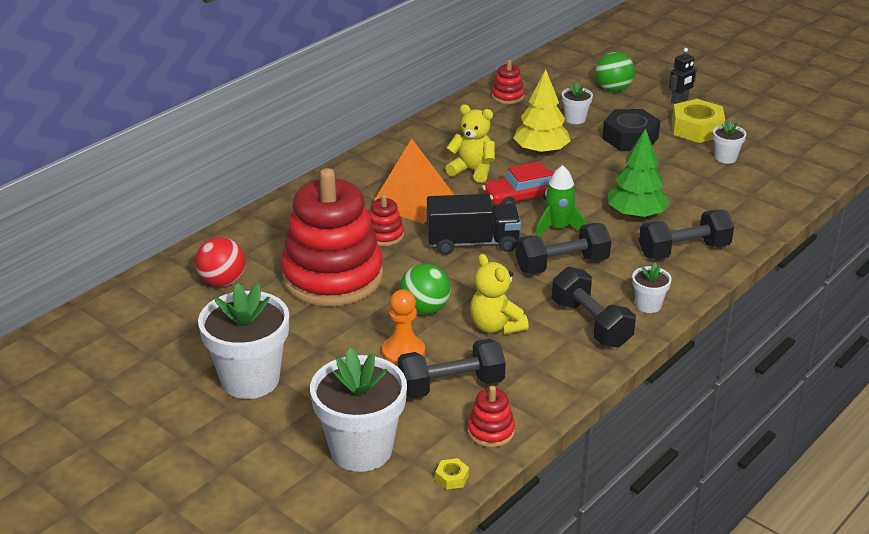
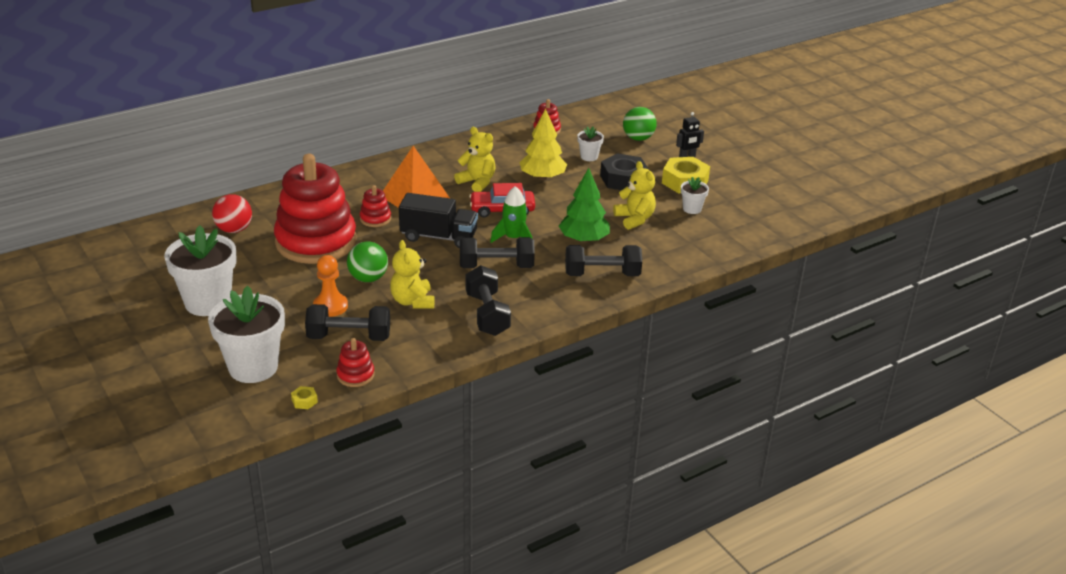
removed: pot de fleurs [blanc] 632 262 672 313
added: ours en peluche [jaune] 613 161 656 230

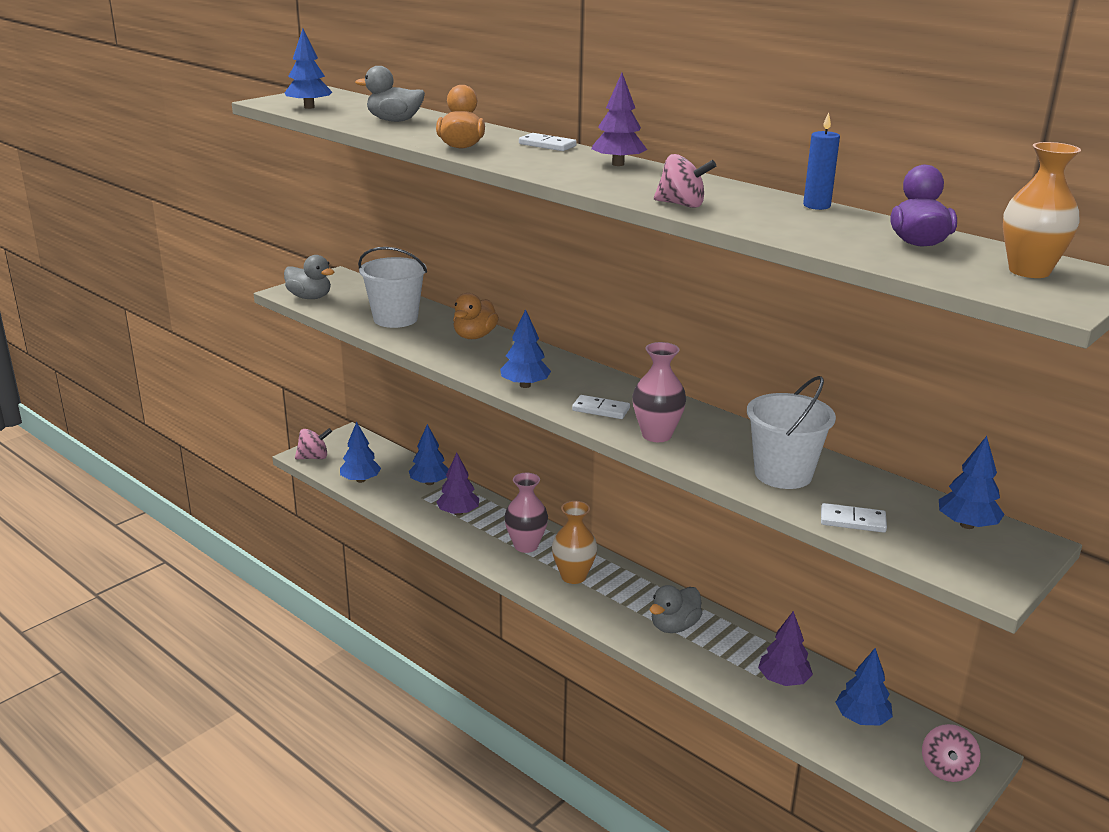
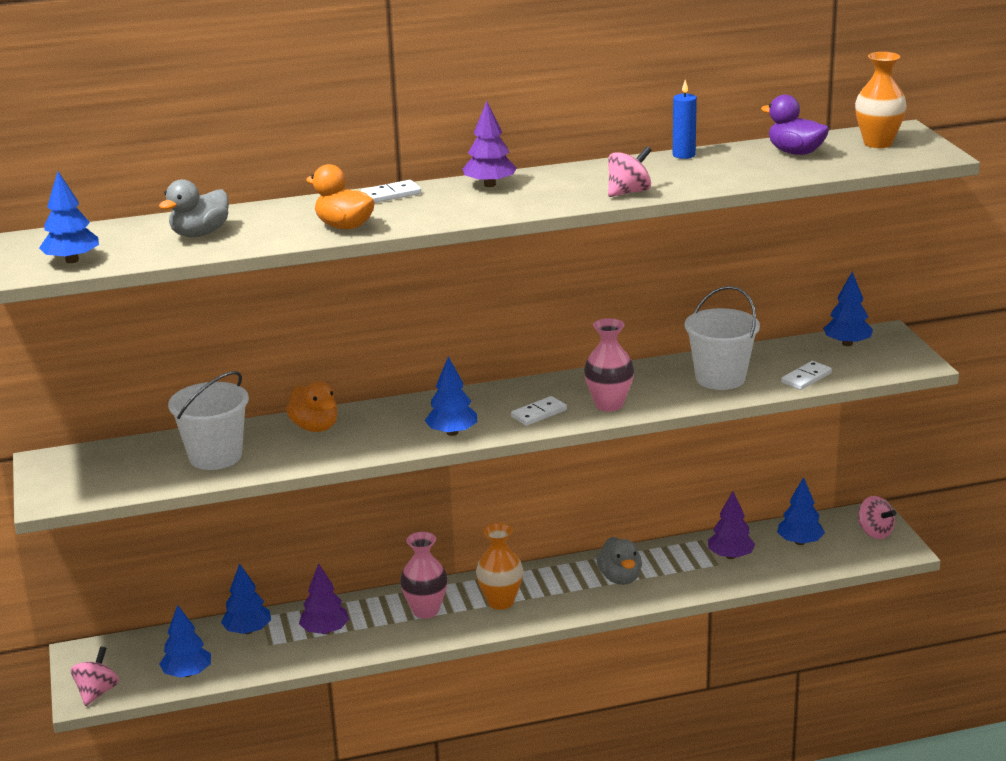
removed: canard [gris] 284 255 334 299

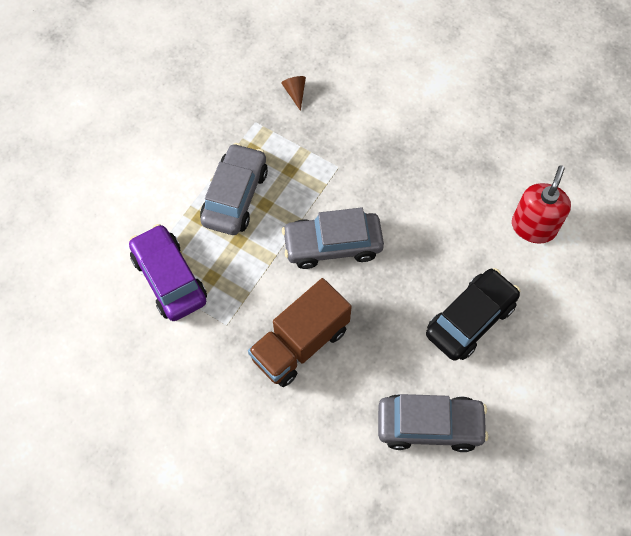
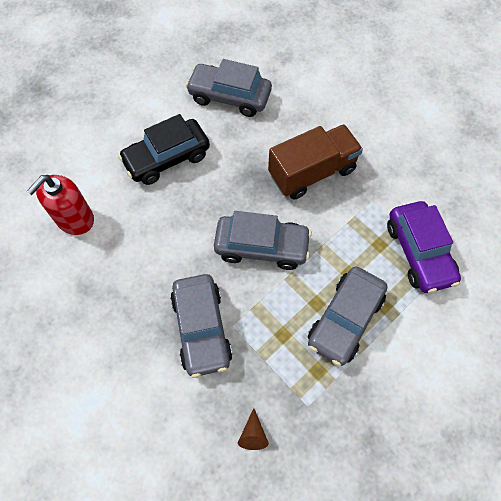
added: voiture [gris] 170 274 233 378

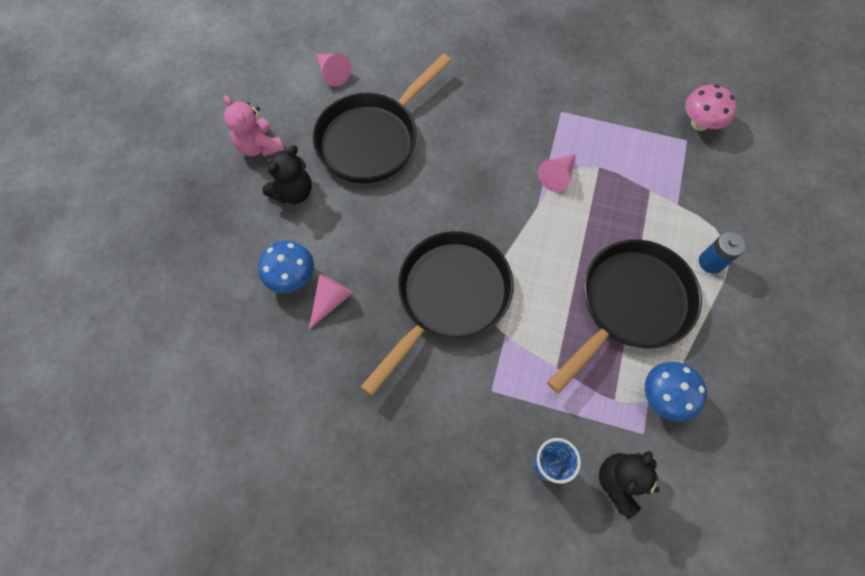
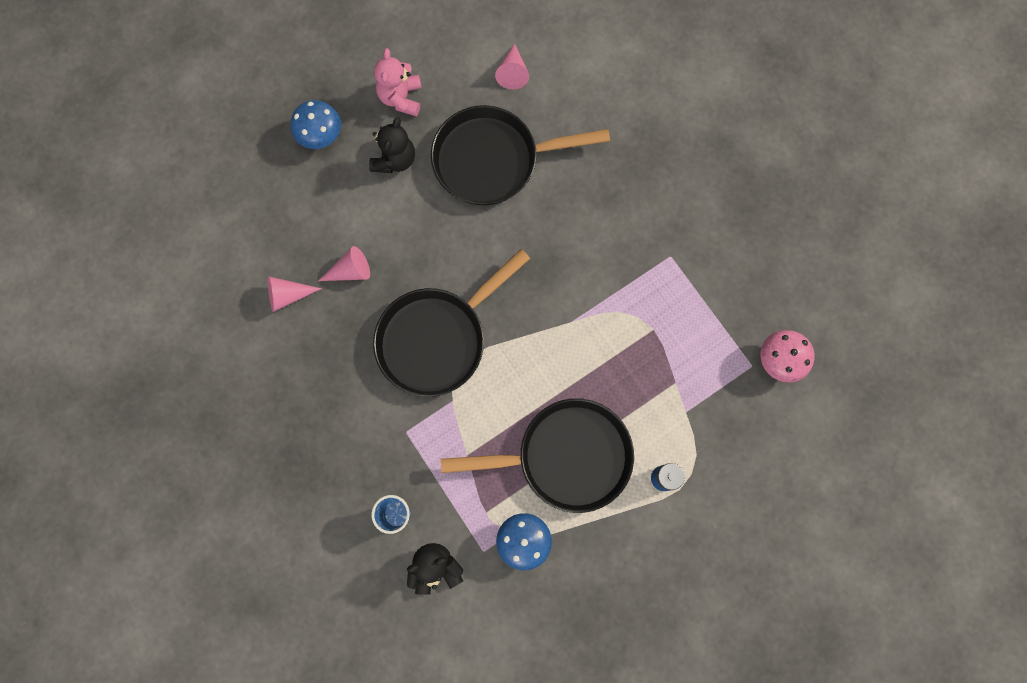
moved: cône [rose] 538 154 575 192 to 268 276 322 312; champignon [bleu] 258 240 314 293 to 291 100 341 149
turned: ours en peluche [noir] 262 145 312 204 = 369 117 415 173 60 degrees counterclockwise; poêle [noir] 361 231 514 396 = 373 249 530 397 150 degrees clockwise

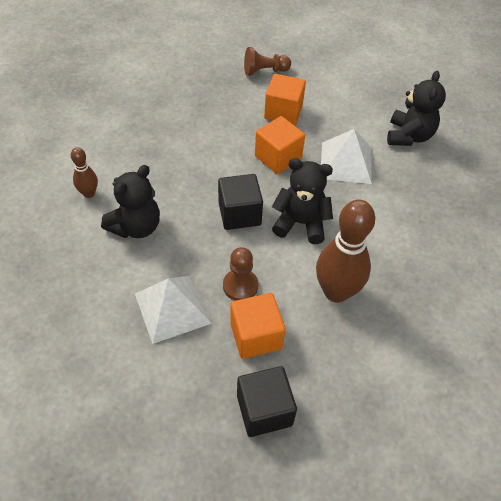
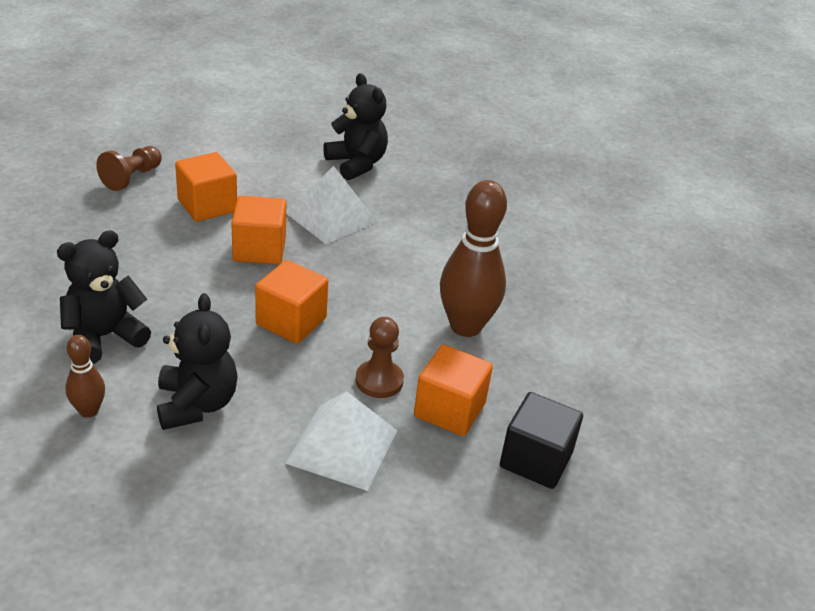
moved: ours en peluche [noir] 272 158 333 244 to 57 230 151 364
recoloured: cube [noir] 218 174 263 230 to cube [orange] 255 260 328 344

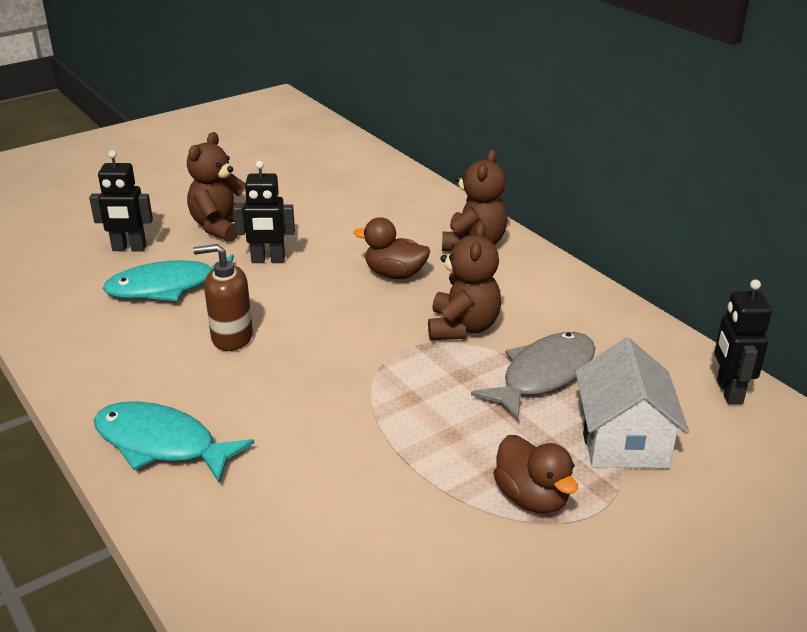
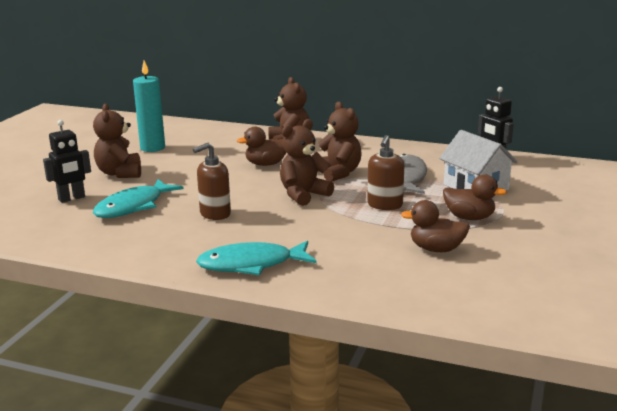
removed: robot [noir] 233 161 295 263
added: bougie [turquoise] 133 60 165 152; ours en peluche [marron] 280 119 334 206; distributeur de savon [marron] 367 135 405 210; canard [marron] 401 200 470 252

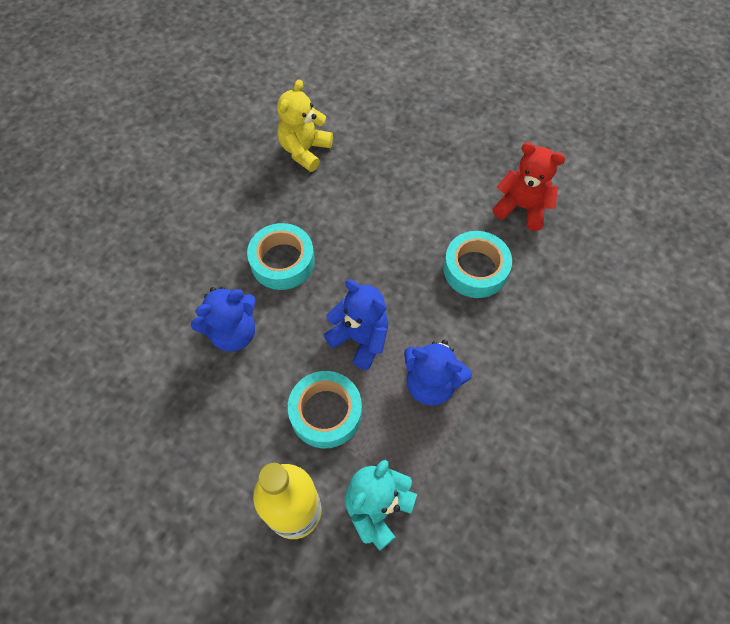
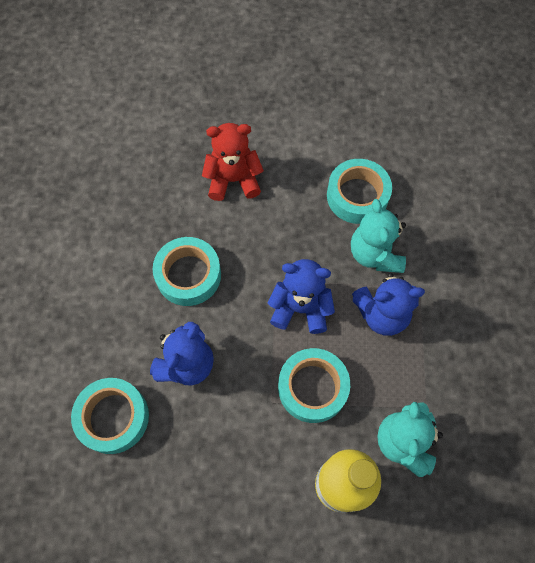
removed: ours en peluche [jaune] 277 79 333 172
added: ruban adhésif [turquoise] 71 378 149 454; ours en peluche [turquoise] 351 199 406 273
moved: ours en peluche [rouge] 493 142 566 231 to 202 123 264 201

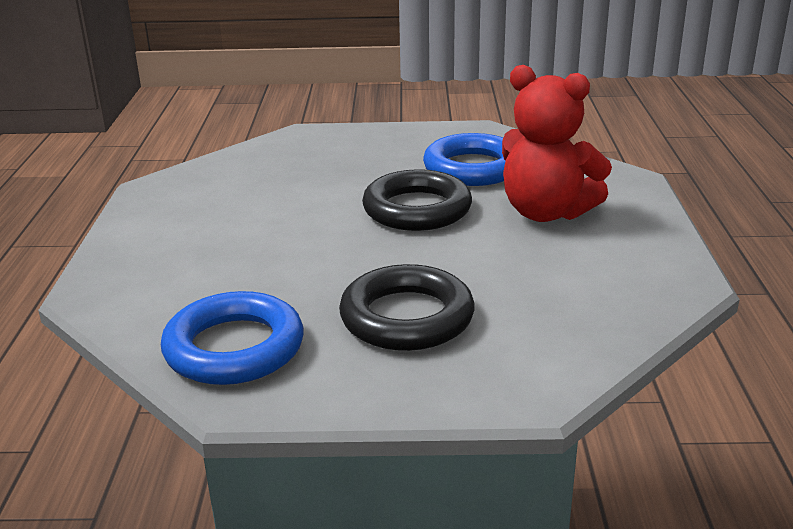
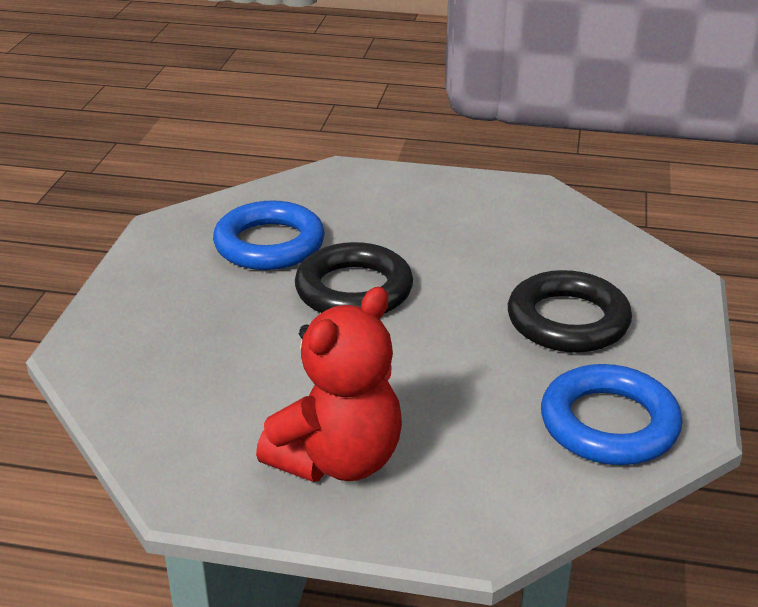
moved: ours en peluche [rouge] 502 65 612 222 to 256 287 402 482

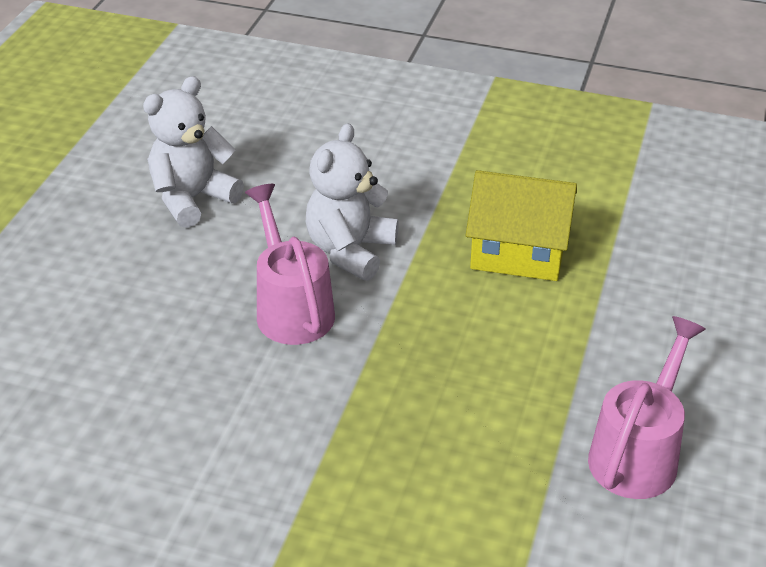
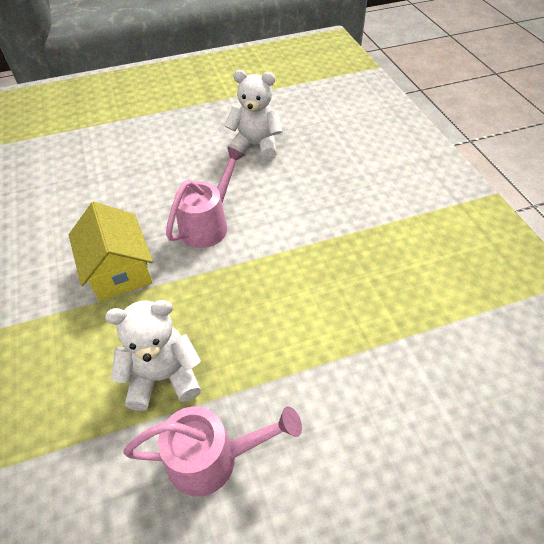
moved: maison [jaune] 466 170 577 281 to 69 202 153 302; ours en peluche [blanc] 306 123 399 281 to 105 300 201 411

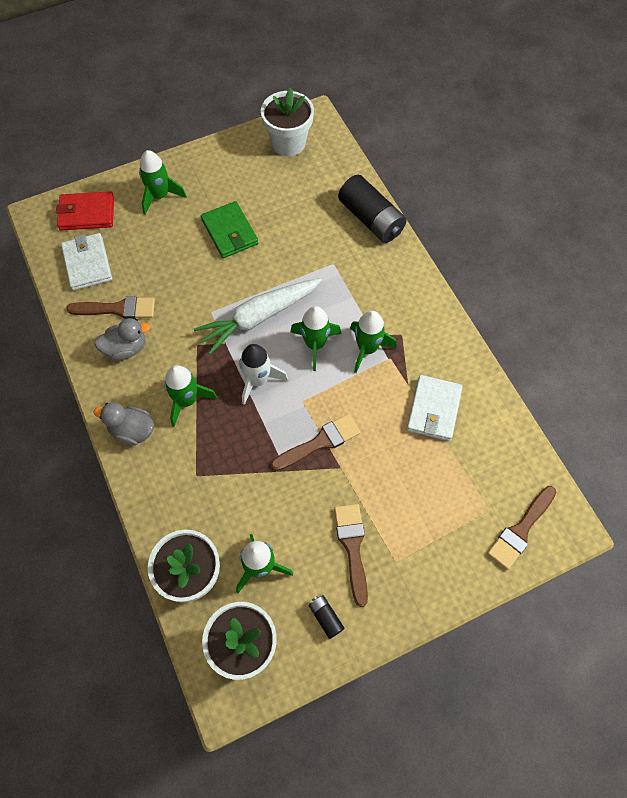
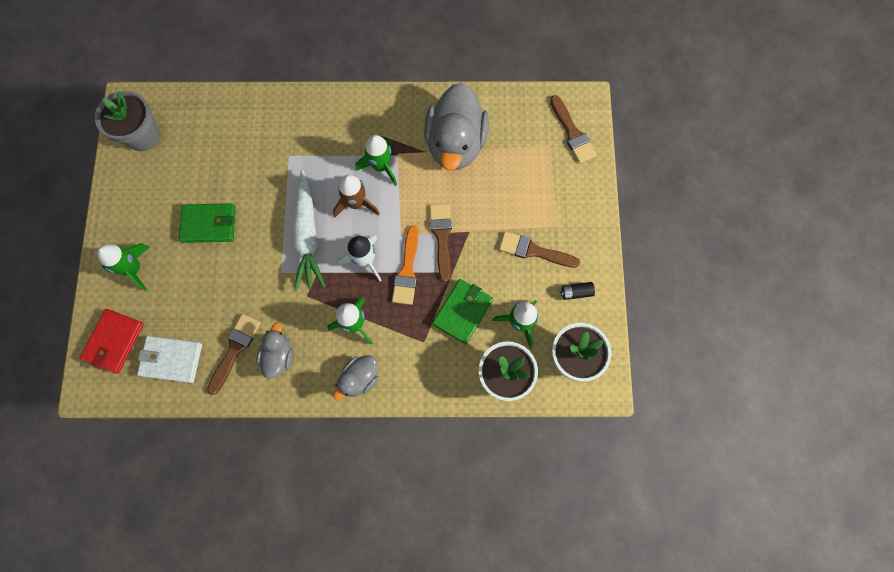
removed: pile [noir] 338 175 407 243
added: pinceau [orange] 392 226 418 305; portefeuille [vert] 432 279 493 344
replaced: portefeuille [blanc] 407 375 463 441 to canard [gris] 424 82 489 171
recoloured: pot de fleurs [blanc] 261 88 314 156 to pot de fleurs [gris] 95 91 160 151; fusée [vert] 290 306 341 371 to fusée [marron] 333 175 380 217

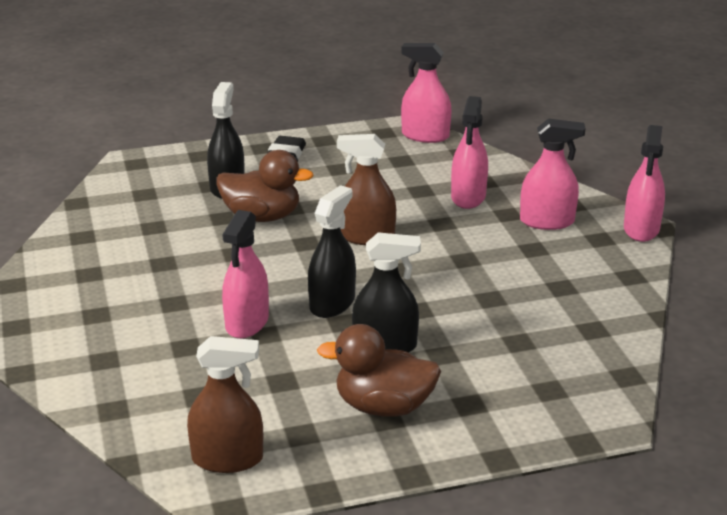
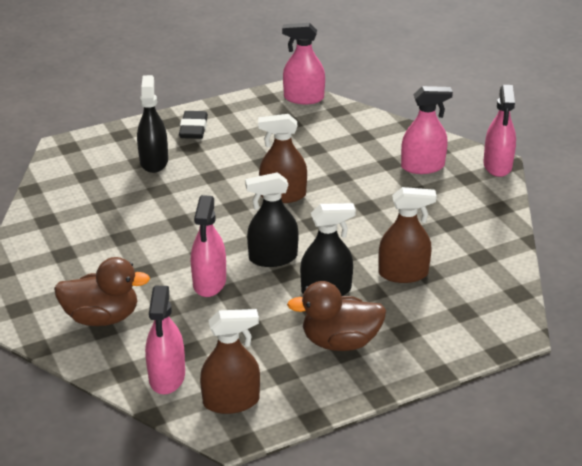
added: vaporisateur [marron] 378 187 437 283
moved: canard [marron] 216 150 314 222 to 54 257 150 326; vaporisateur [rose] 451 96 488 209 to 145 286 185 394
turned: vaporisateur [noir] 308 185 356 318 = 245 172 298 267 120 degrees counterclockwise

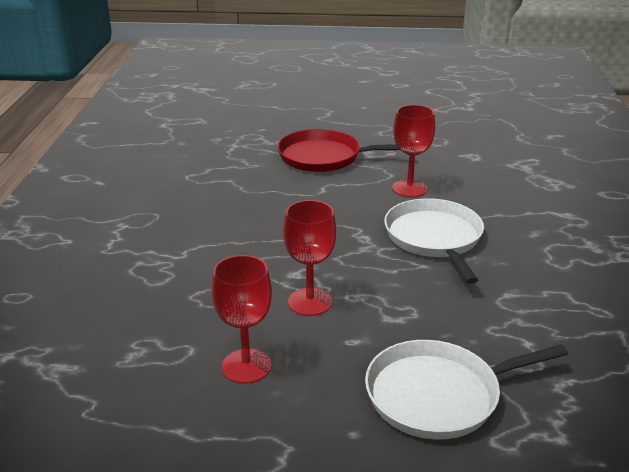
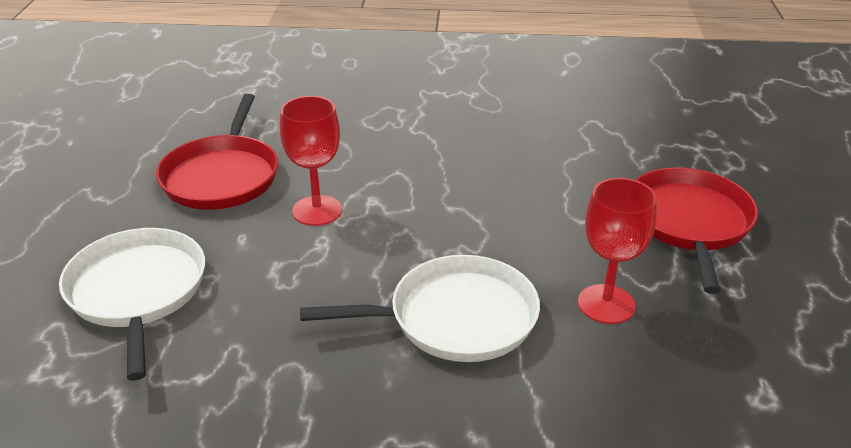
replaced: verre à pied [rouge] 212 255 272 384 to poêle [rouge] 156 94 278 210

